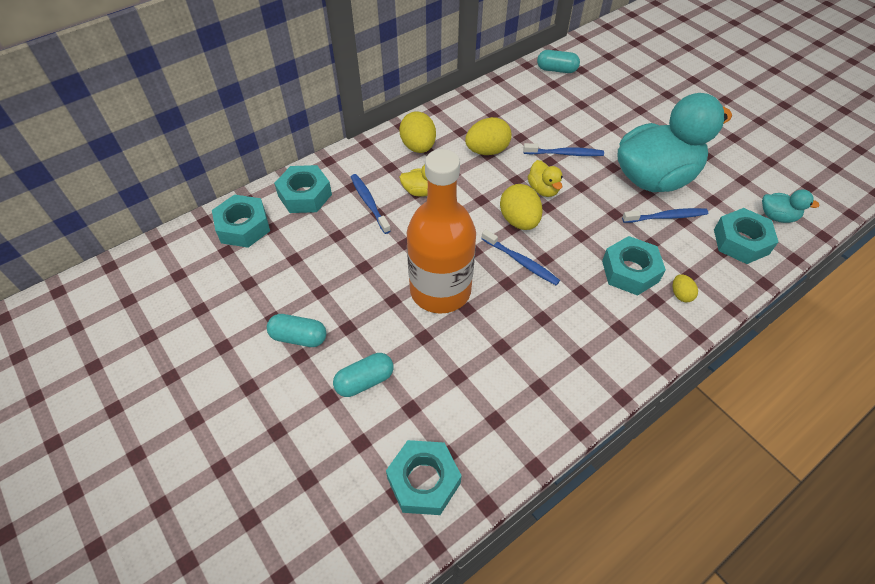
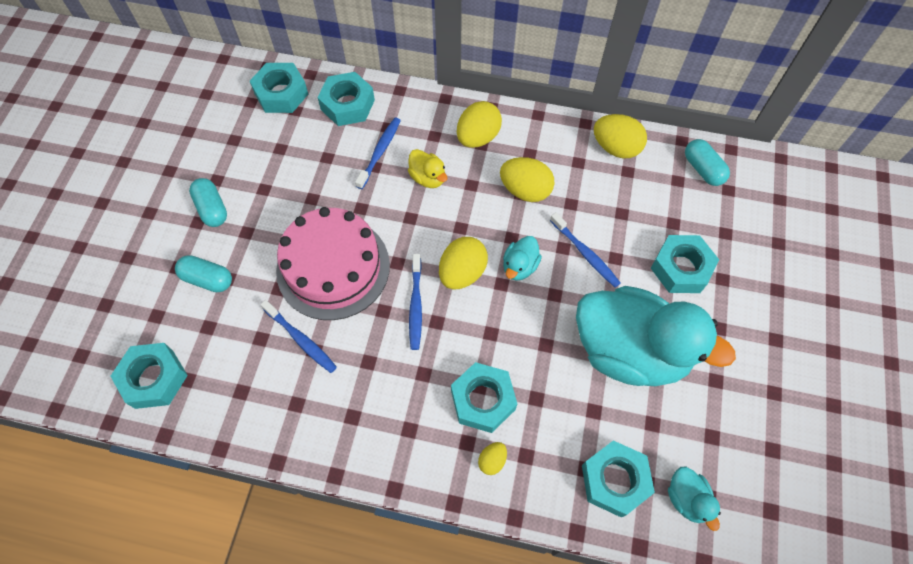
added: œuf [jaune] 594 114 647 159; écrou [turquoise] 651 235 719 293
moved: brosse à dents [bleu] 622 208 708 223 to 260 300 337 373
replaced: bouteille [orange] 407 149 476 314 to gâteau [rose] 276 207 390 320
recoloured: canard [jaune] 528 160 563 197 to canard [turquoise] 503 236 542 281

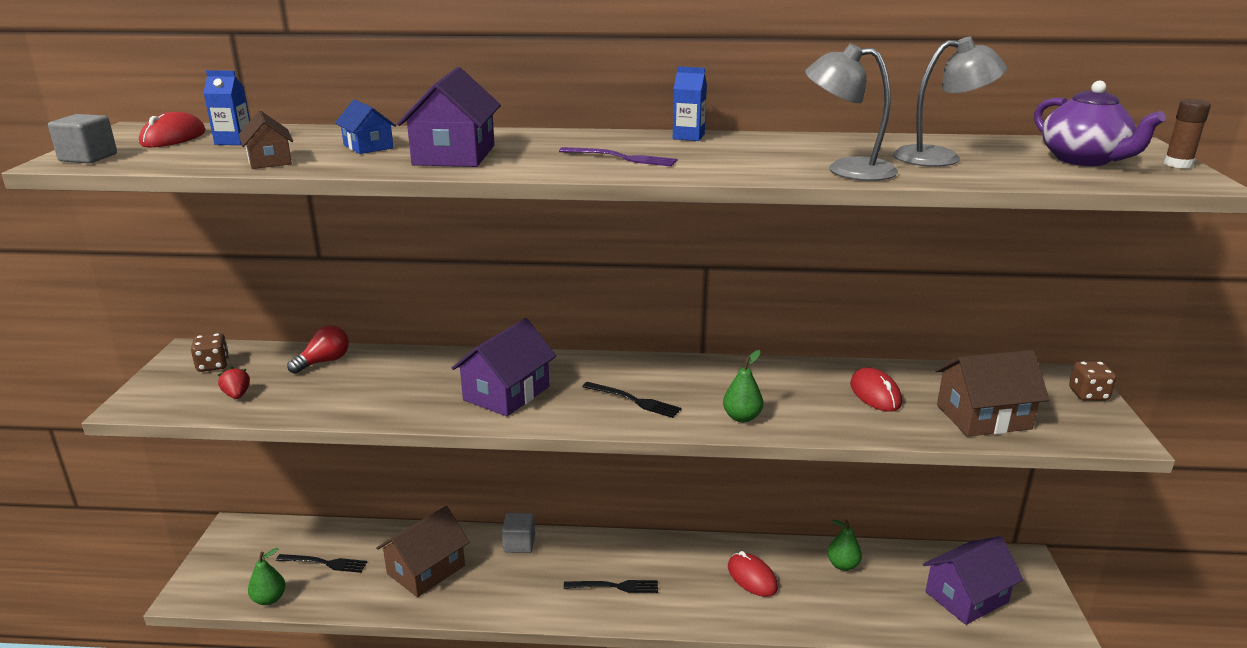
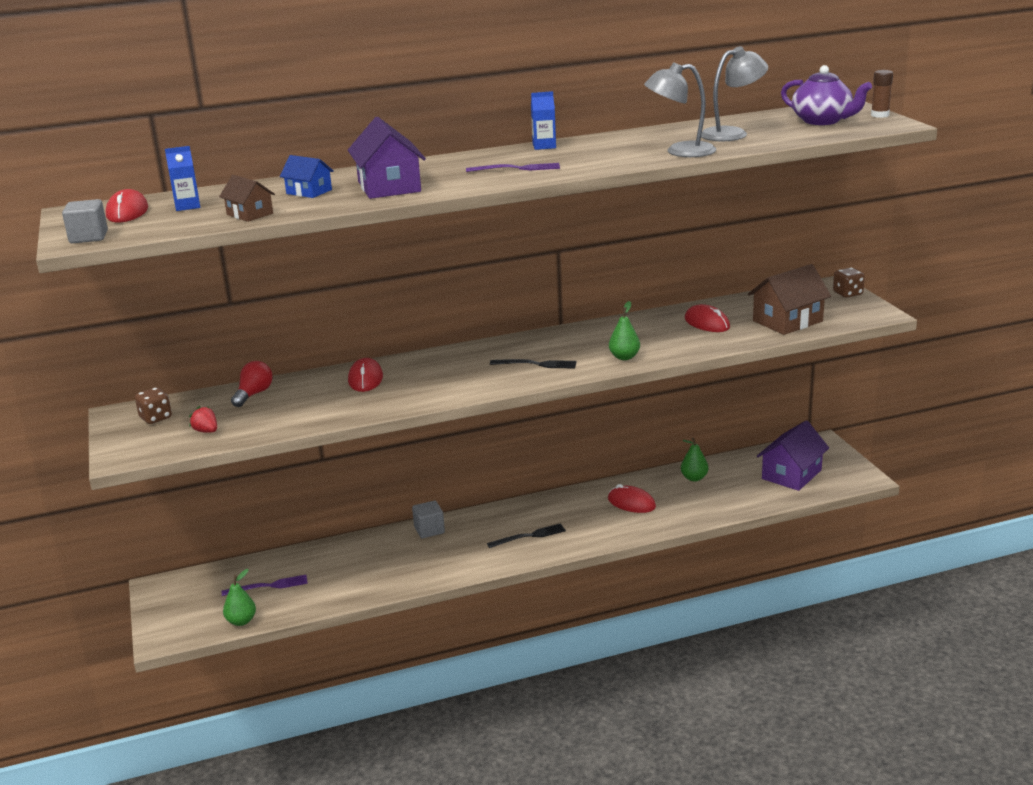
removed: maison [marron] 376 506 469 597; maison [violet] 452 318 556 416
added: souris [rouge] 348 358 383 392
recoloured: fourchette [noir] 276 554 367 573 to fourchette [violet] 221 575 308 596

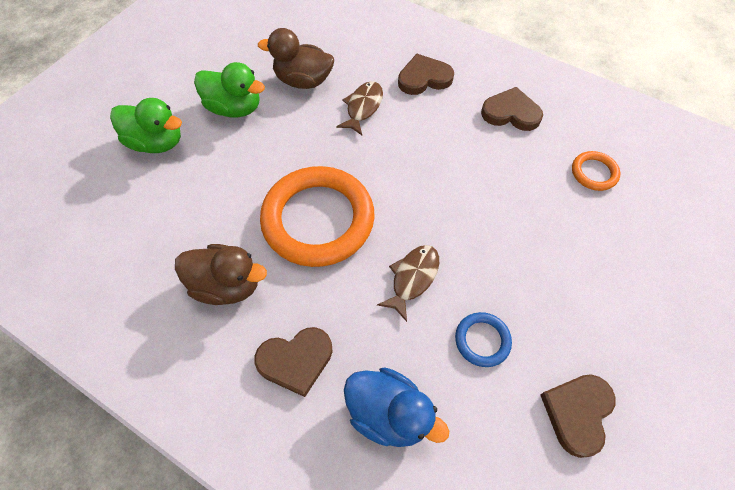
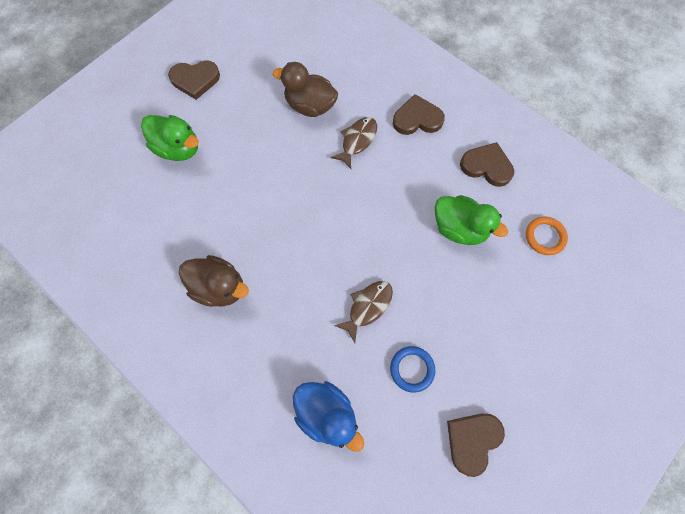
removed: anneau [orange] 260 166 375 267
moved: cœur [marron] 254 327 332 397 to 168 60 220 100; canard [vert] 194 62 265 118 to 435 195 508 245

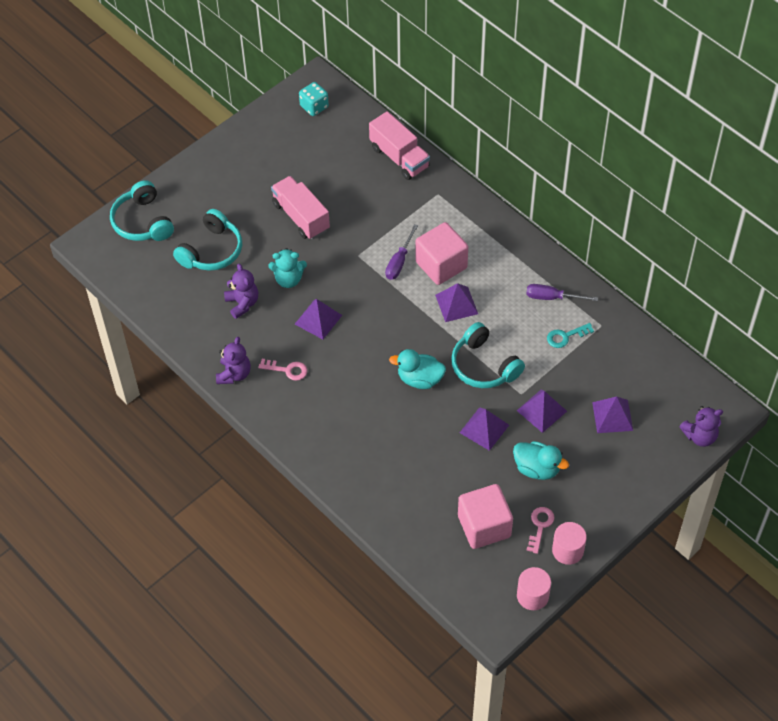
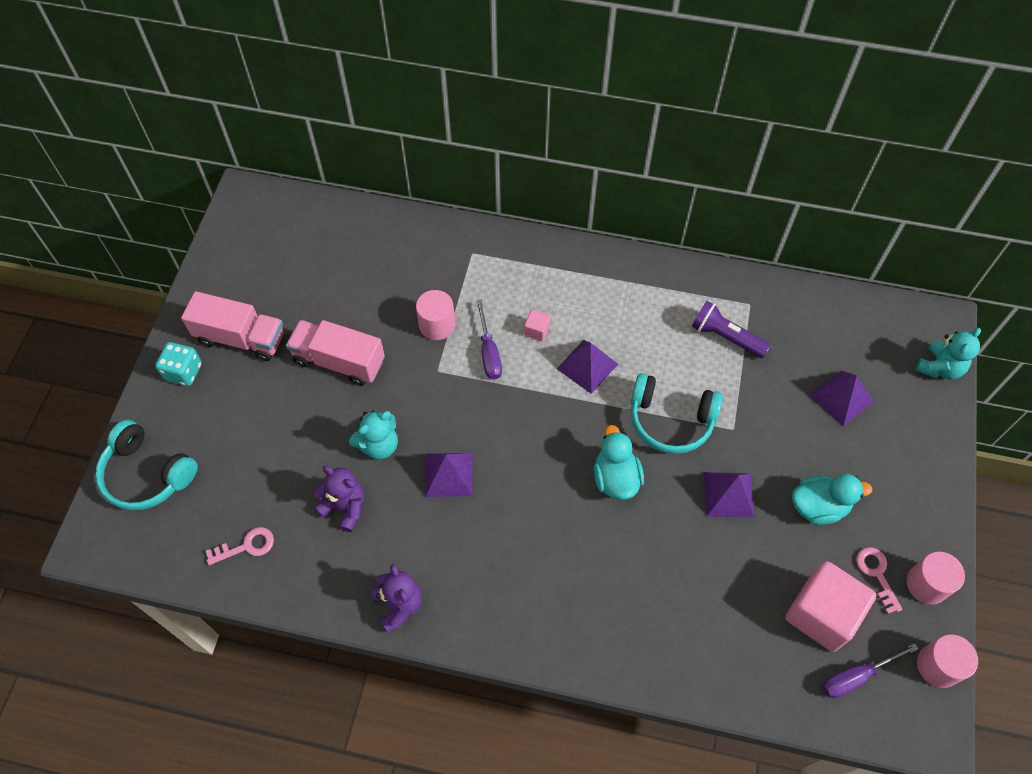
removed: casque audio [turquoise] 173 209 242 271; pyramide [violet] 517 389 567 433
added: cylindre [rose] 416 290 455 340
moved: dé [turquoise] 299 82 329 116 to 155 342 202 386; camion [rose] 369 111 430 180 to 181 291 284 361; clé [rose] 258 359 307 381 to 206 527 274 565; tournevis [violet] 526 284 598 301 to 822 643 918 698
replaced: clé [turquoise] 547 323 594 348 to lampe de poche [violet] 692 301 771 358
recoloured: ours en peluche [violet] 679 406 723 447 to ours en peluche [turquoise] 916 328 981 380
turned: canard [turquoise] 389 349 446 389 = 594 425 644 500 105 degrees clockwise
resized: cube [rose] 415 222 468 285 = 524 310 550 341 x0.42

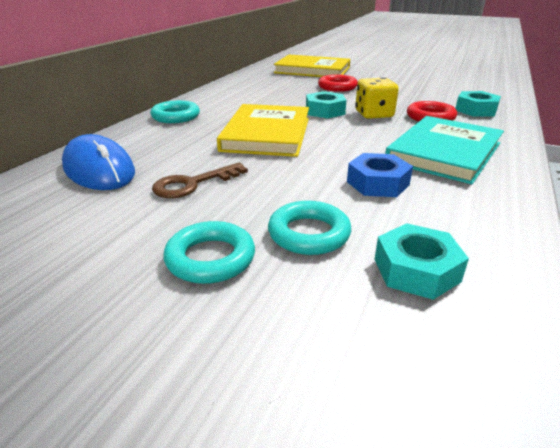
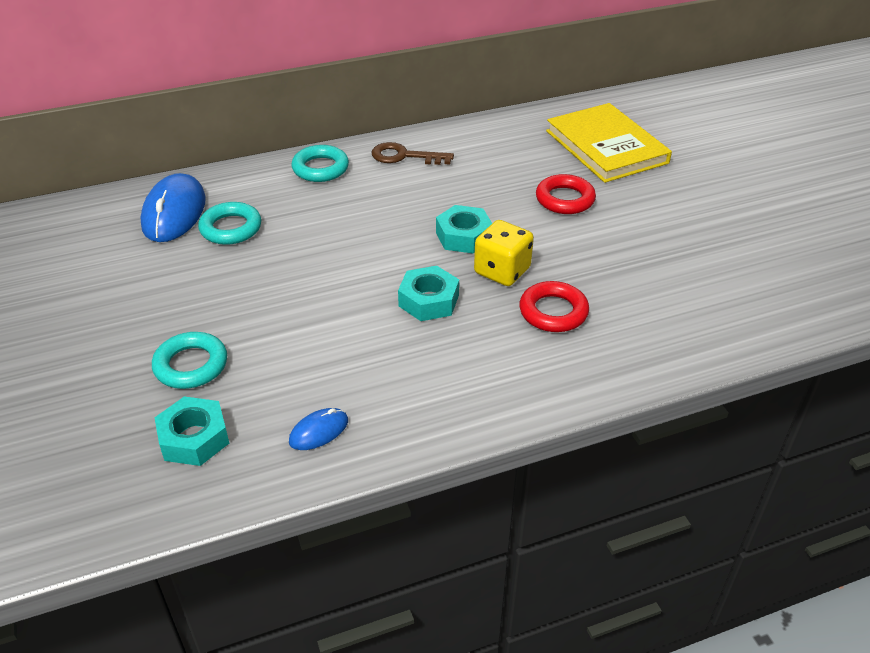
removed: livre [jaune] 217 104 309 157; écrou [bleu] 347 153 413 197; livre [turquoise] 385 116 504 184
added: souris [bleu] 289 408 348 450
moved: anneau [turquoise] 163 221 255 284 to 198 202 261 245; clé [marron] 152 162 248 198 to 372 142 454 165; écrou [turquoise] 455 91 501 116 to 398 266 459 321

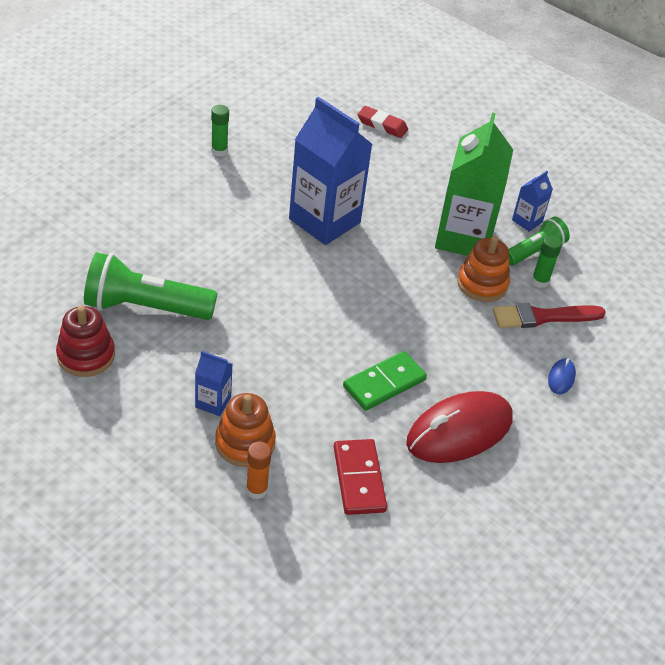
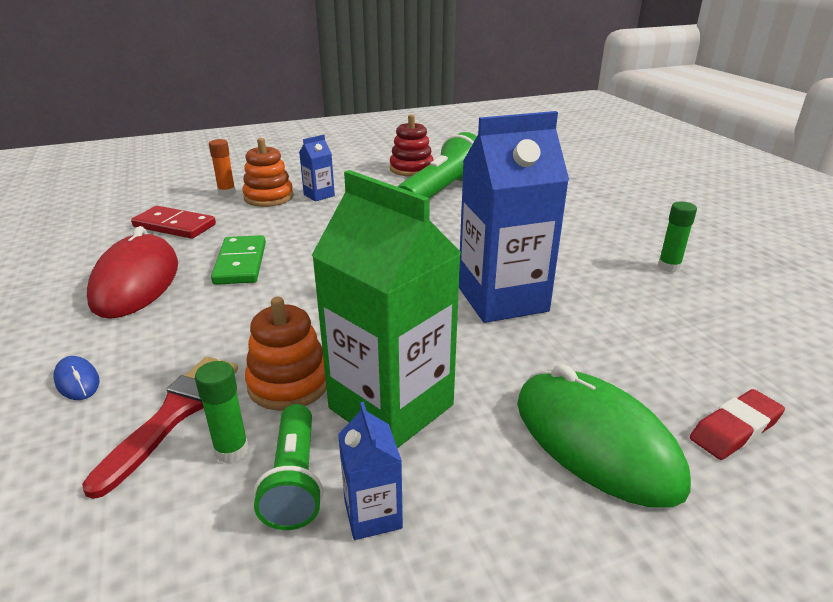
added: souris [vert] 517 364 691 507

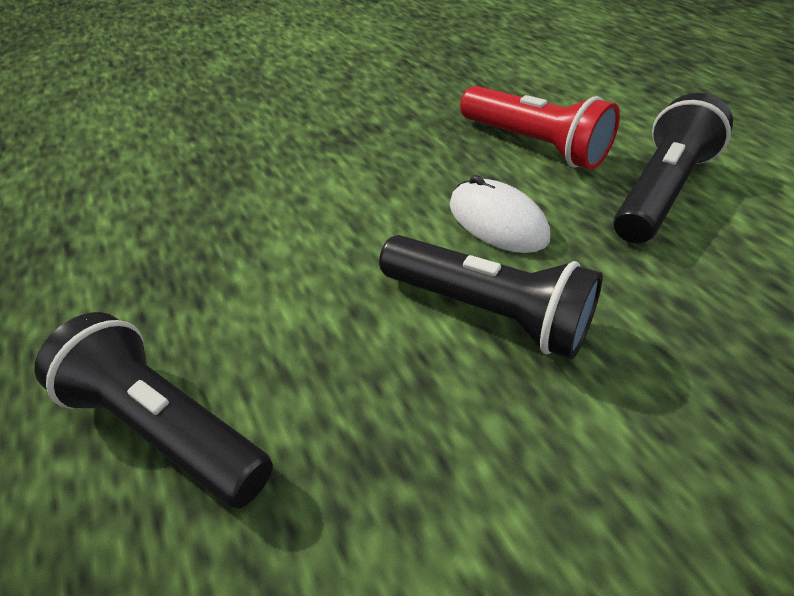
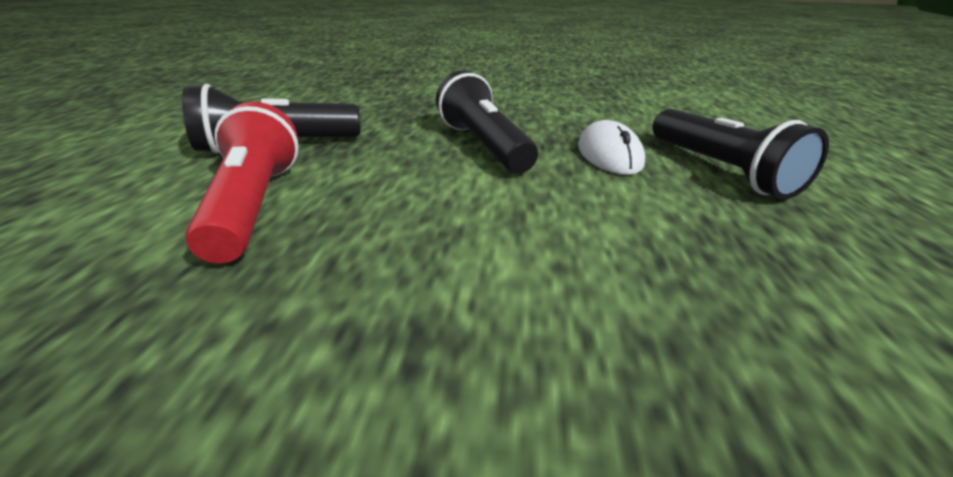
moved: souris [blanc] 450 175 550 253 to 578 120 645 175

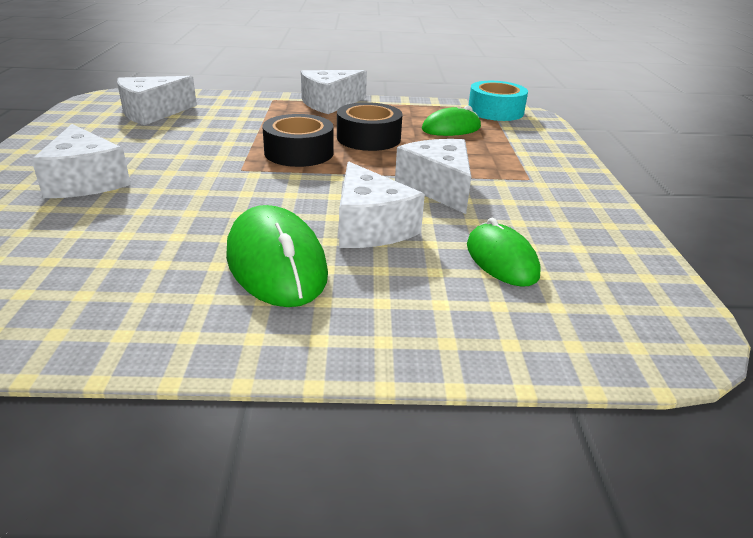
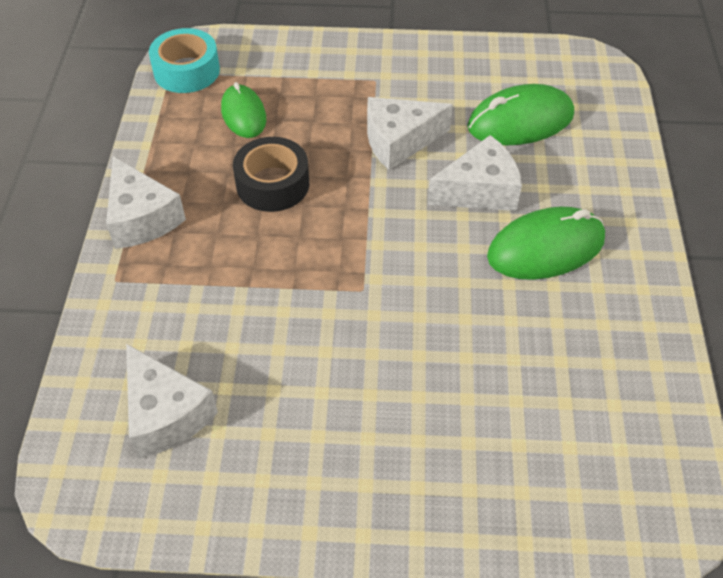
removed: fromage [blanc] 31 124 131 198; ruban adhésif [noir] 262 114 334 167
resized: souris [vert] 467 218 541 287 = 467 84 574 145 x1.53

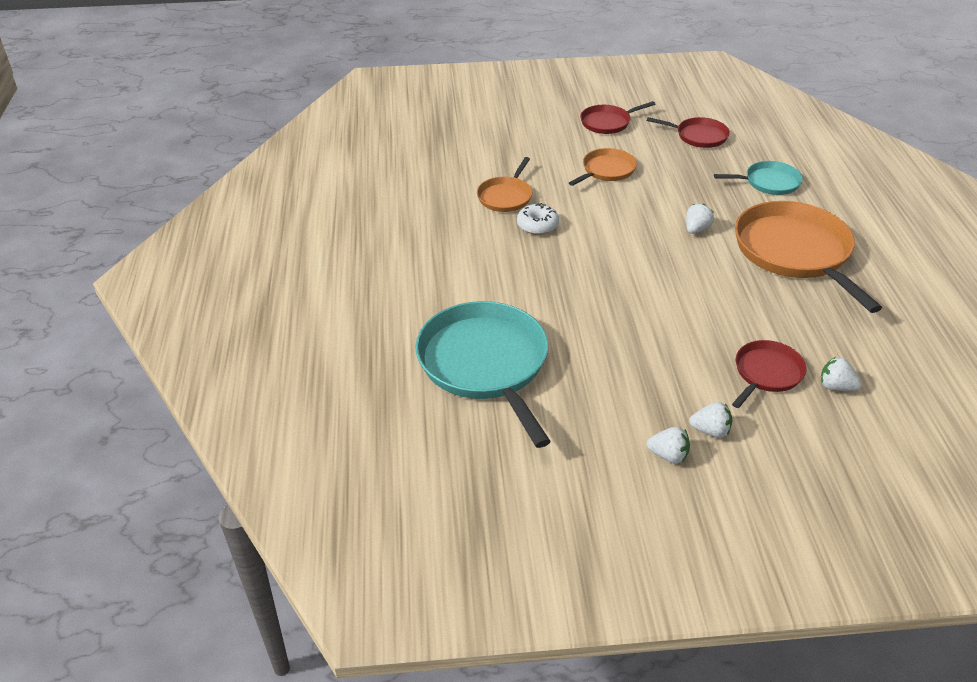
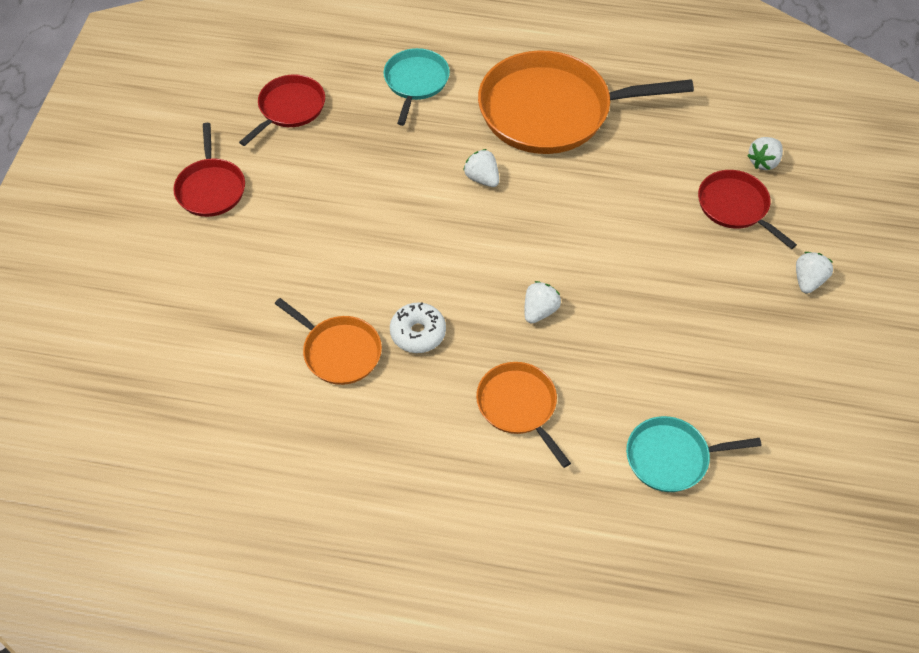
moved: poêle [orange] 569 148 637 186 to 476 362 571 468; fraise [blanc] 647 427 690 464 to 524 281 561 324
resized: poêle [turquoise] 415 301 551 448 = 626 416 762 492 x0.52

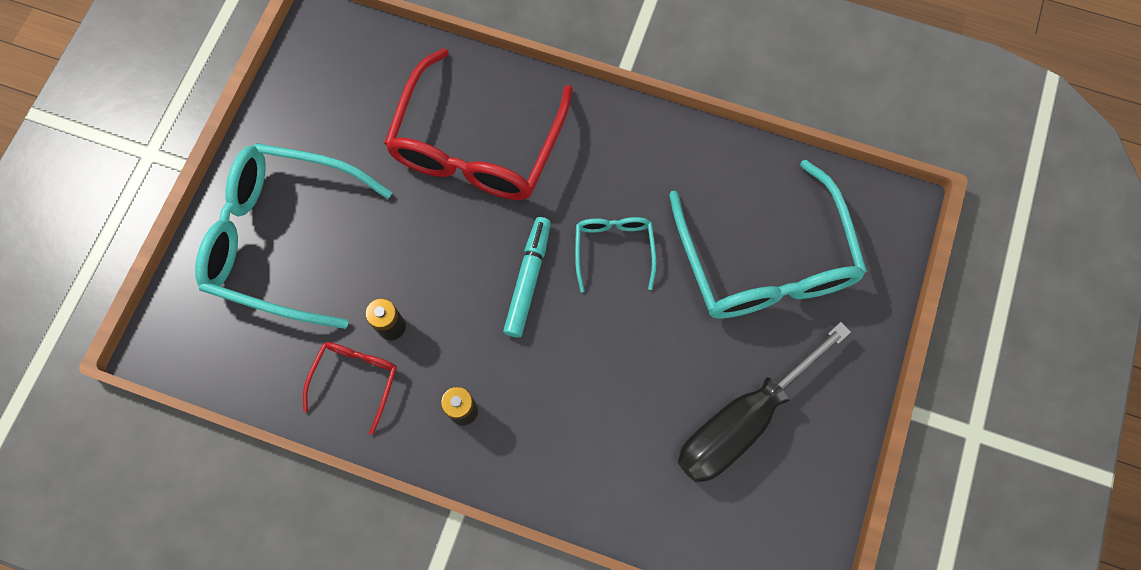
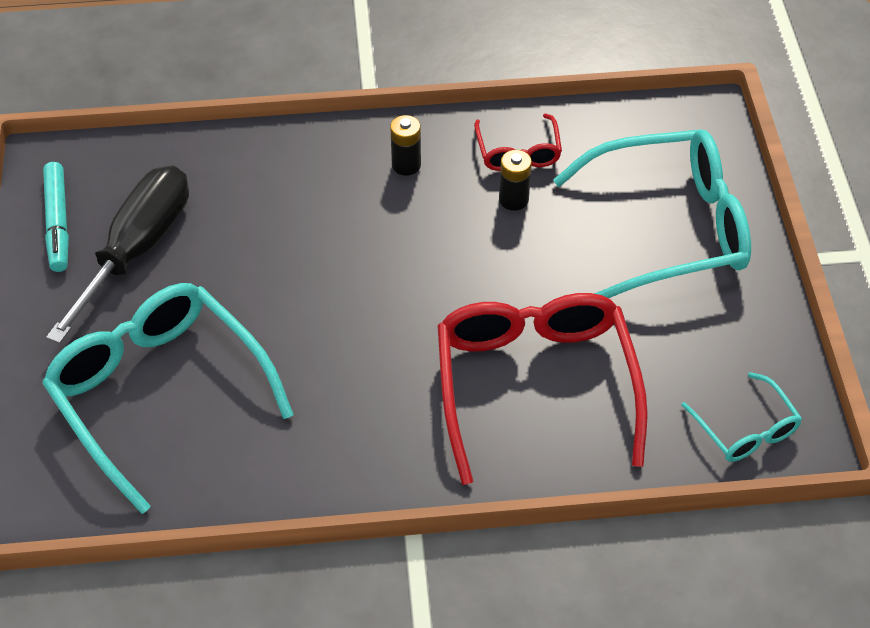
moved: feutre [turquoise] 503 217 551 338 to 43 162 69 272; lunettes [turquoise] 575 217 657 292 to 681 372 802 462

